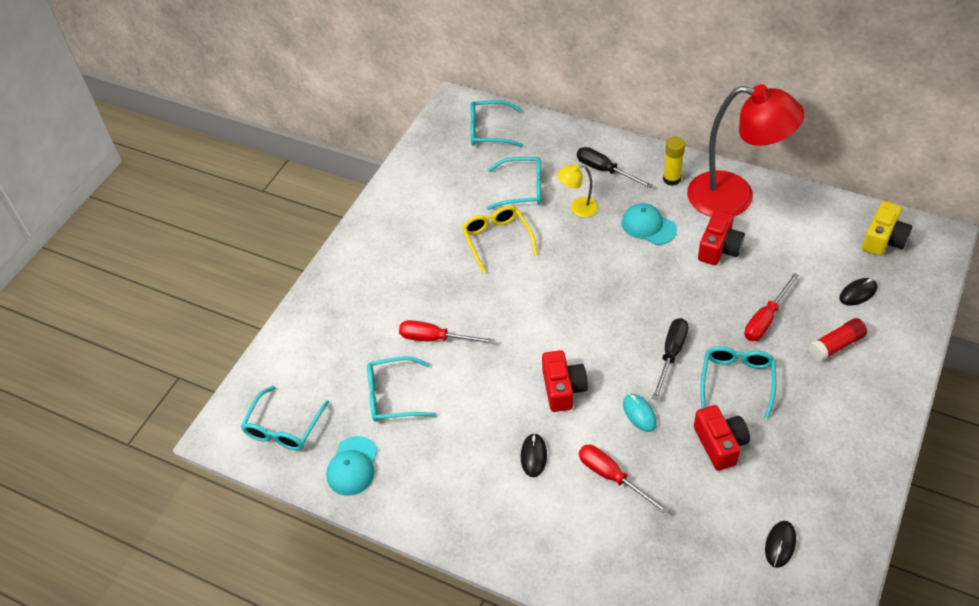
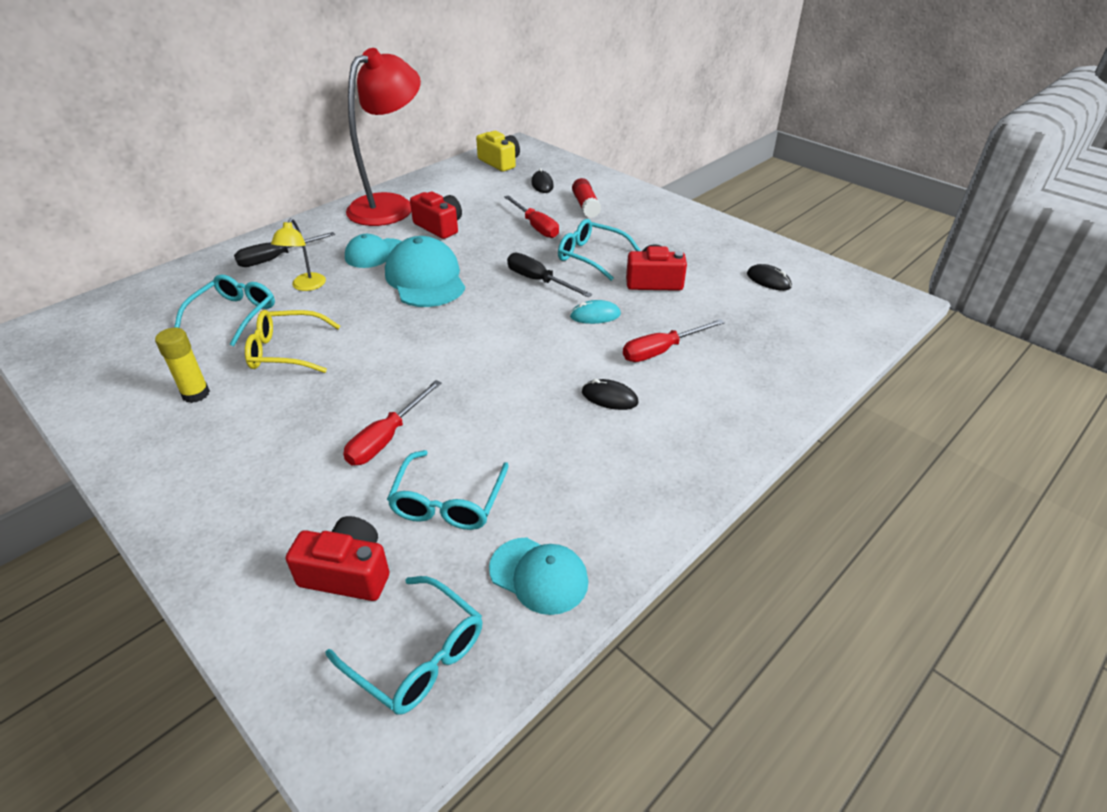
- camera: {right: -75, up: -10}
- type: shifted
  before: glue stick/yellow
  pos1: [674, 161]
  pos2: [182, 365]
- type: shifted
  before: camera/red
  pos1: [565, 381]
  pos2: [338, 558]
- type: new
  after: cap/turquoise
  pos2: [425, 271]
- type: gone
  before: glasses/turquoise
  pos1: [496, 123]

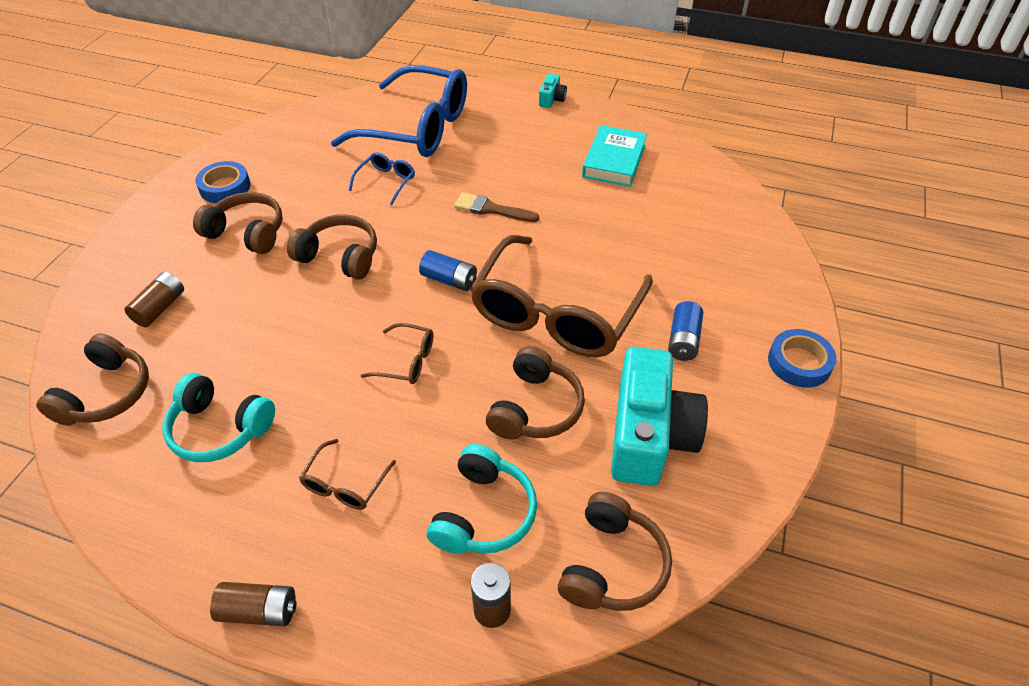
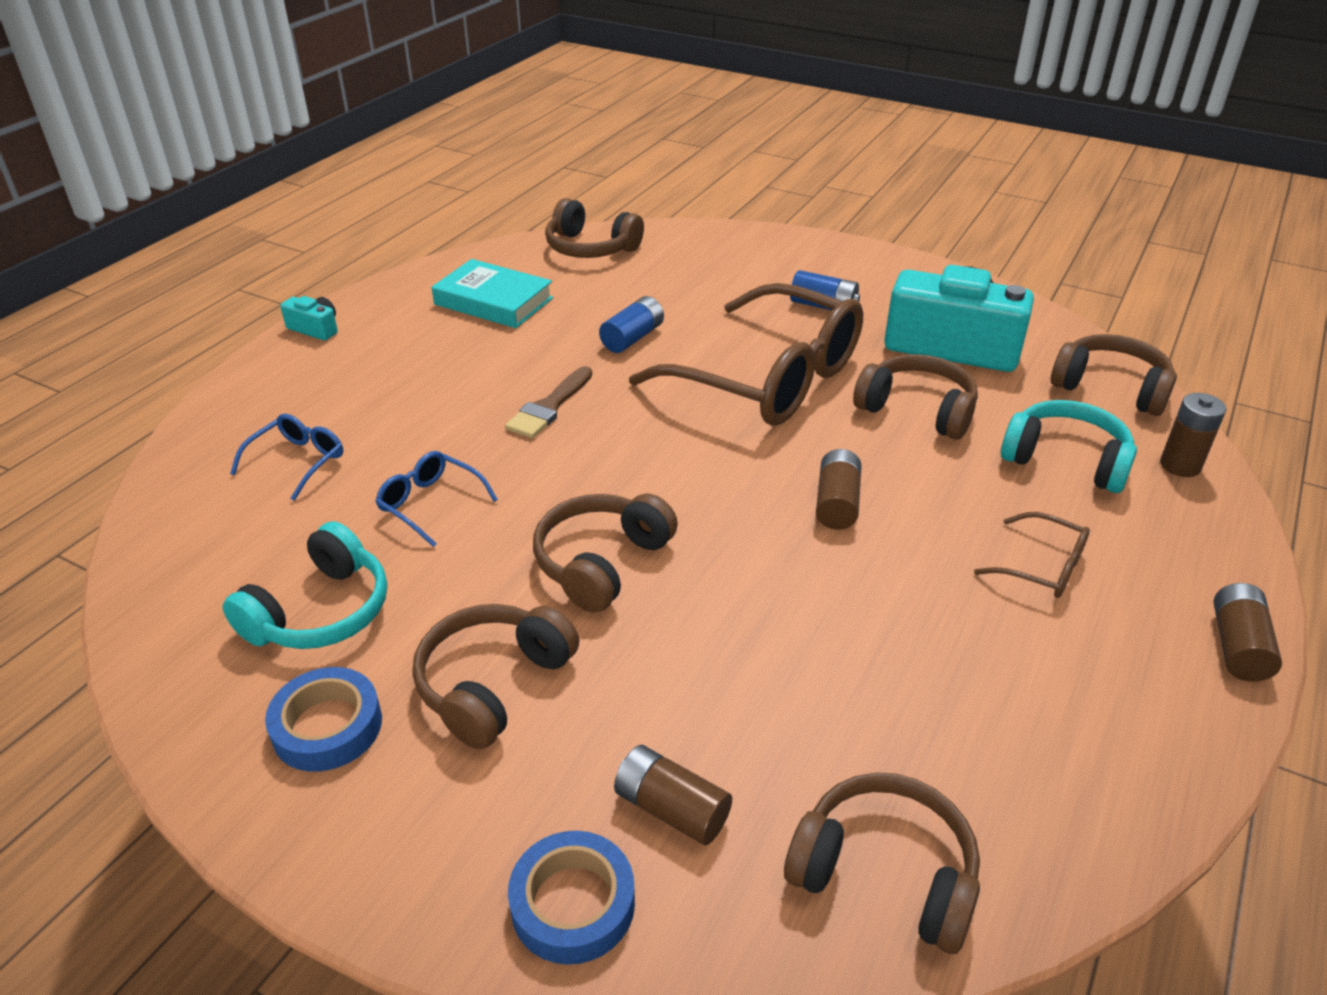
- camera: {right: -80, up: -10}
- type: shifted
  before: headphones/turquoise
  pos1: [218, 417]
  pos2: [305, 585]
- type: scaled
  before: glasses/blue
  pos1: [399, 111]
  pos2: [286, 457]
  scale: 0.41
- type: shifted
  before: tape/blue
  pos1: [802, 358]
  pos2: [571, 898]
- type: new
  after: headphones/brown
  pos2: [594, 228]
- type: shifted
  before: battery/blue
  pos1: [448, 270]
  pos2: [631, 324]
- type: swapped
  before: glasses/brown
  after: battery/brown
  pos1: [396, 353]
  pos2: [839, 489]

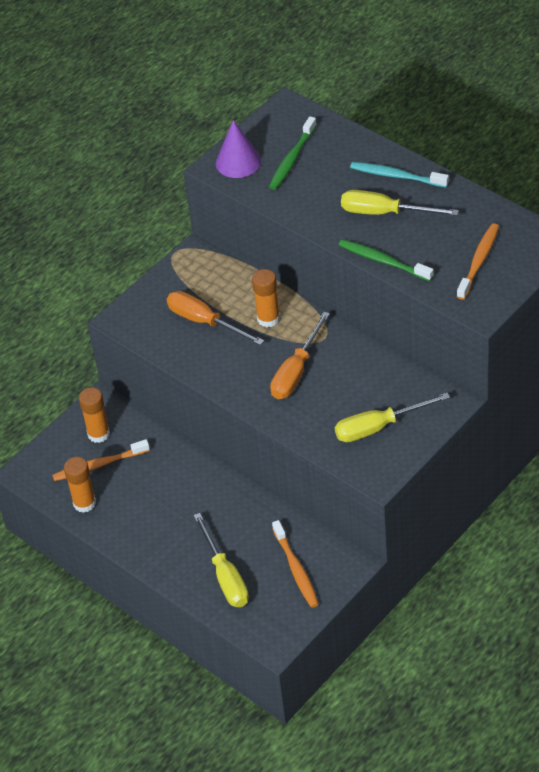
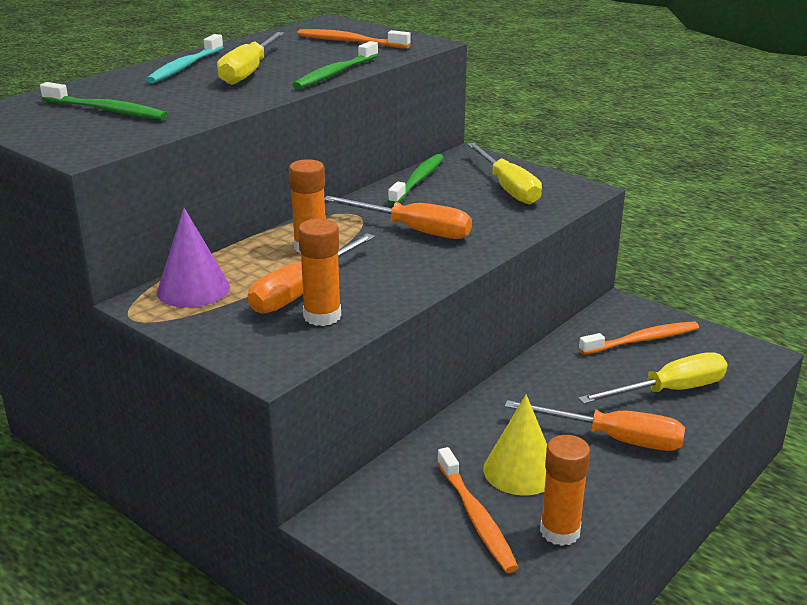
- camera: {right: -95, up: -20}
- type: shifted
  before: cone/purple
  pos1: [238, 149]
  pos2: [193, 258]
- type: shifted
  before: glue stick/orange
  pos1: [94, 415]
  pos2: [319, 272]
- type: new
  after: toothbrush/green
  pos2: [416, 179]
- type: new
  after: cone/yellow
  pos2: [515, 445]
- type: new
  after: screwdriver/orange
  pos2: [595, 425]

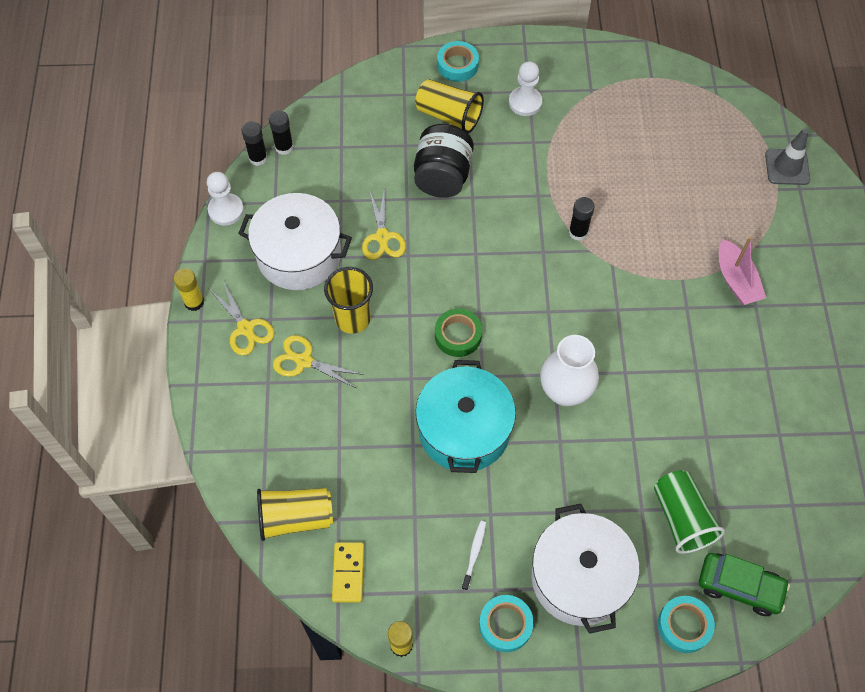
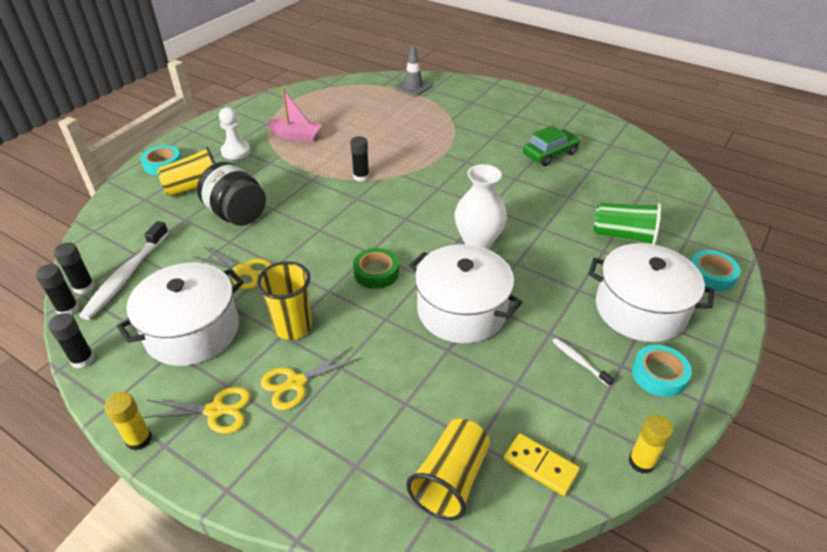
- camera: {right: -55, up: -20}
- type: swapped
  before: pawn/white
  after: glue stick/black
  pos1: [225, 198]
  pos2: [71, 340]
- type: new
  after: toothbrush/white
  pos2: [124, 270]
- type: shifted
  before: boat/pink
  pos1: [742, 270]
  pos2: [294, 115]
- type: repainted
  before: pot/turquoise
  after: pot/white
  pos1: [466, 416]
  pos2: [465, 293]
- type: shifted
  before: car/green
  pos1: [744, 584]
  pos2: [551, 146]

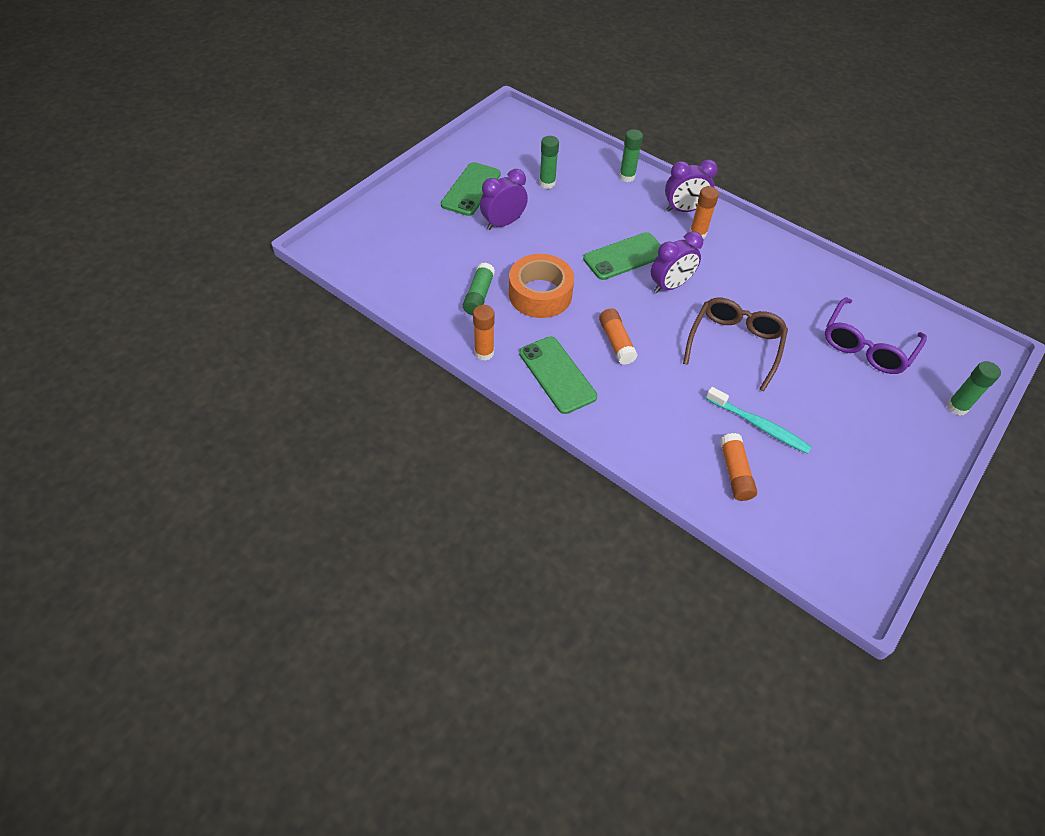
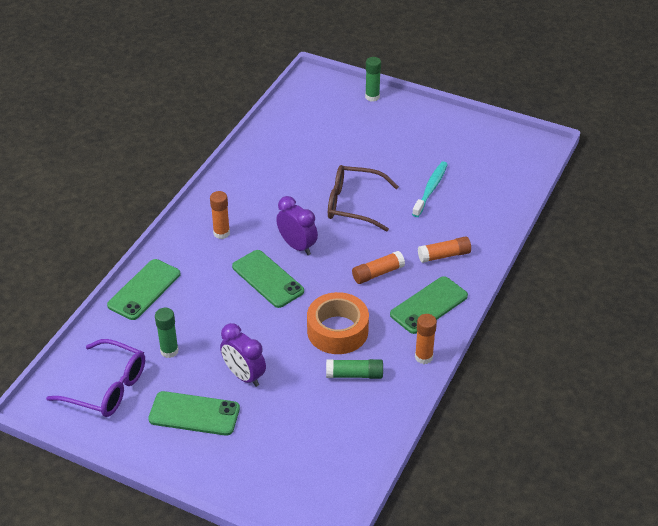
- camera: {right: -100, up: -10}
- type: shifted
  before: glasses/purple
  pos1: [876, 335]
  pos2: [95, 378]
- type: swapped
  before: glue stick/green
  after: phone/green
  pos1: [631, 155]
  pos2: [143, 289]
- type: shifted
  before: glue stick/orange
  pos1: [738, 467]
  pos2: [444, 249]
- type: gone
  before: clock/purple
  pos1: [691, 185]

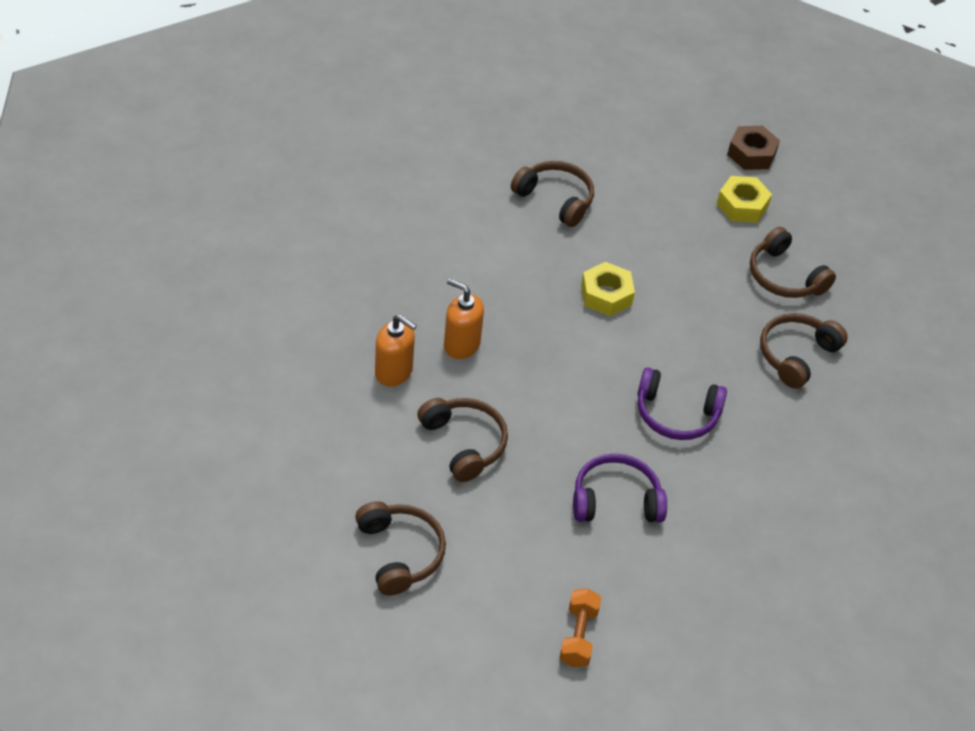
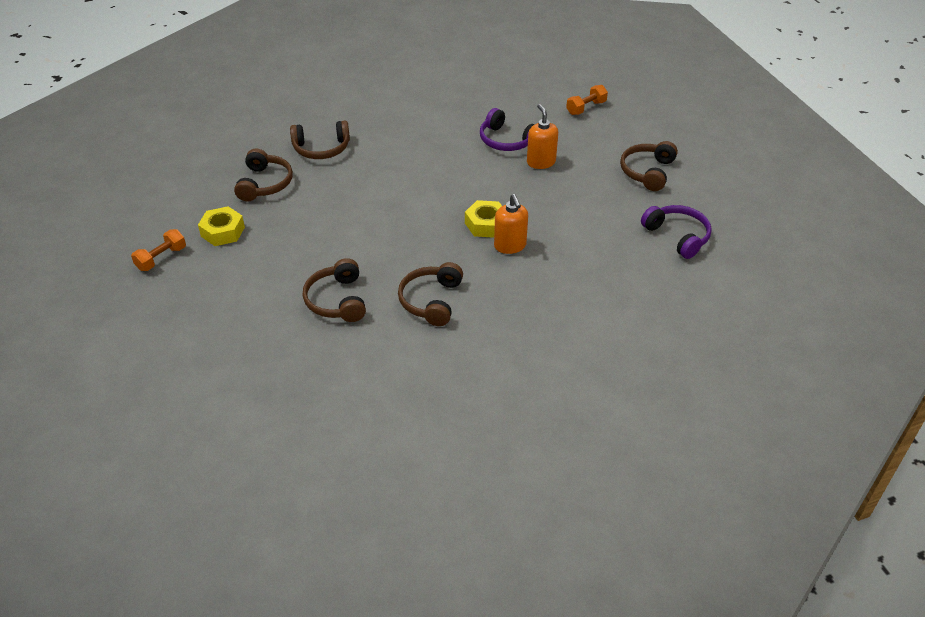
- camera: {right: -135, up: -5}
- type: swapped
  before: nut/brown
  after: dumbbell/orange
  pos1: [753, 148]
  pos2: [158, 250]
- type: shifted
  before: headphones/brown
  pos1: [462, 440]
  pos2: [430, 294]
- type: shifted
  before: nut/yellow
  pos1: [608, 289]
  pos2: [483, 219]
- type: shifted
  before: soap dispenser/orange
  pos1: [396, 351]
  pos2: [542, 136]
- type: shifted
  before: headphones/purple
  pos1: [682, 403]
  pos2: [676, 232]

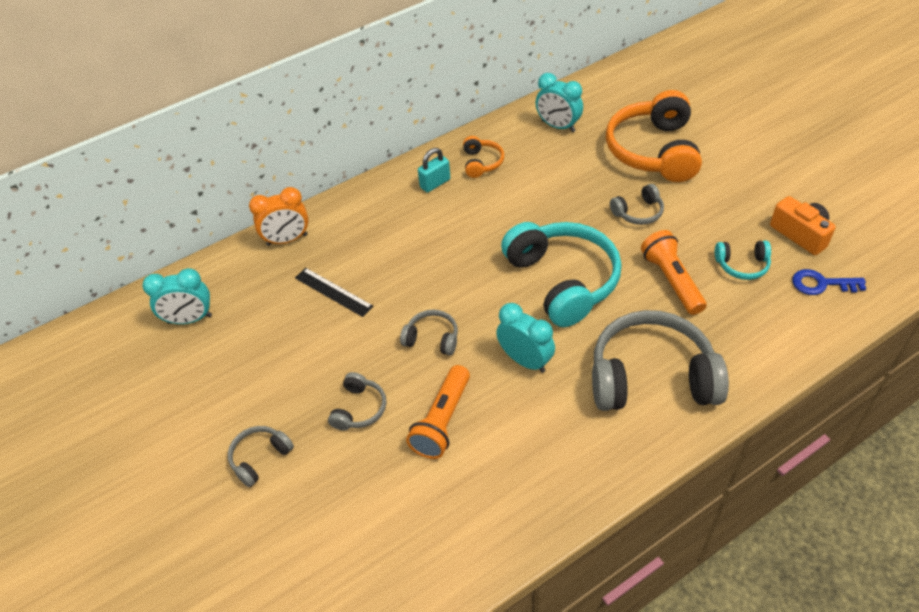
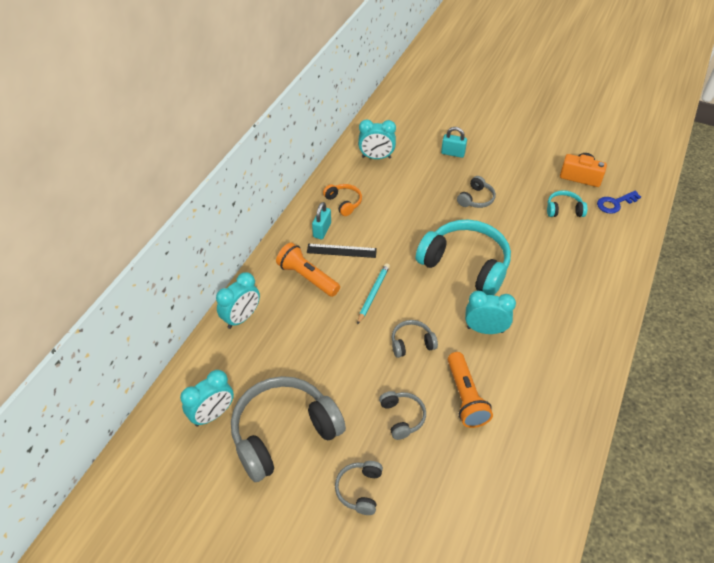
- camera: {right: -35, up: 0}
- type: repainted
  before: clock/orange
  after: clock/turquoise
  pos1: [279, 216]
  pos2: [238, 300]
- type: shifted
  before: headphones/grey
  pos1: [660, 360]
  pos2: [288, 429]
- type: shifted
  before: flashlight/orange
  pos1: [674, 272]
  pos2: [308, 270]
- type: shifted
  before: ruler/black
  pos1: [334, 292]
  pos2: [342, 251]
- type: new
  after: pencil/turquoise
  pos2: [373, 294]
- type: swapped
  before: headphones/orange
  after: padlock/turquoise
  pos1: [654, 136]
  pos2: [454, 142]
- type: rotated
  before: headphones/turquoise
  pos1: [743, 260]
  pos2: [567, 203]
  turn: -150

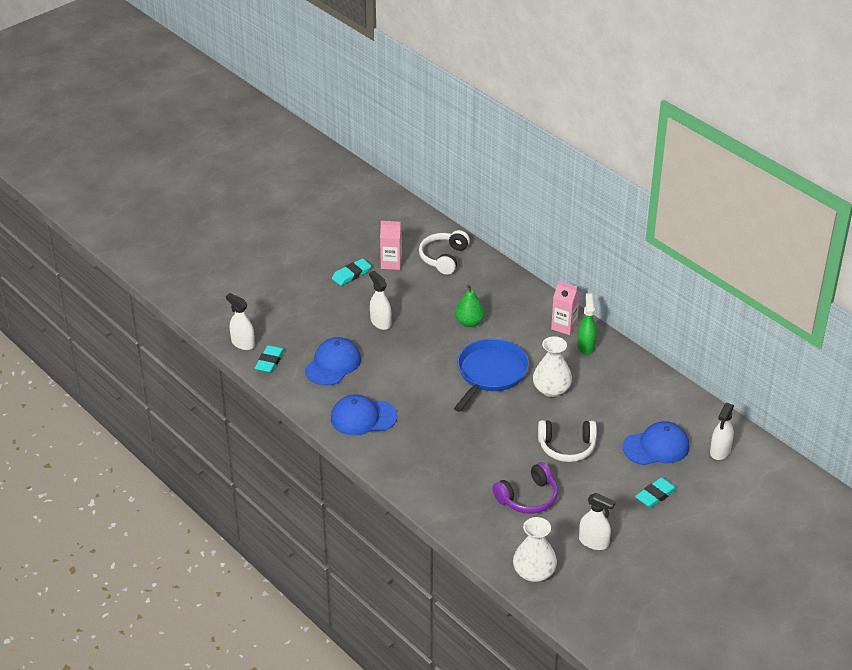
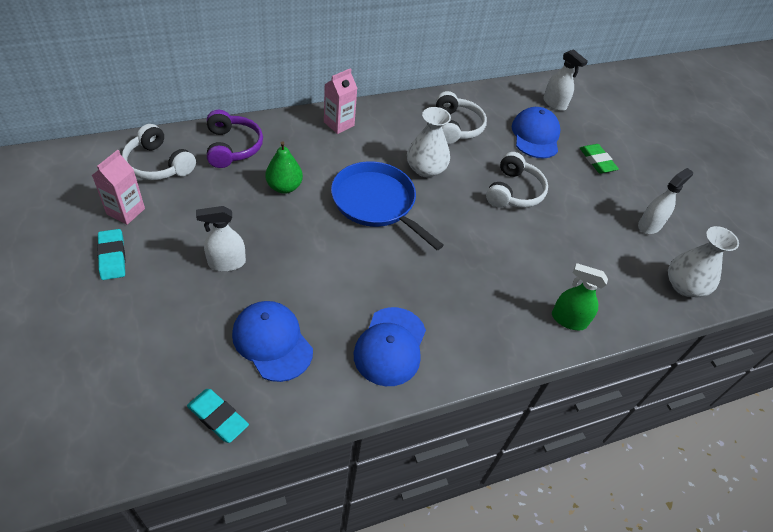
- camera: {right: -75, up: 10}
- type: shifted
  before: headphones/purple
  pos1: [525, 488]
  pos2: [235, 139]
- type: new
  after: headphones/white
  pos2: [461, 117]
- type: shifted
  before: spray bottle/green
  pos1: [587, 324]
  pos2: [580, 296]
- type: repainted
  before: eraser/turquoise
  after: eraser/green
  pos1: [656, 492]
  pos2: [599, 158]
- type: gone
  before: spray bottle/white
  pos1: [240, 321]

